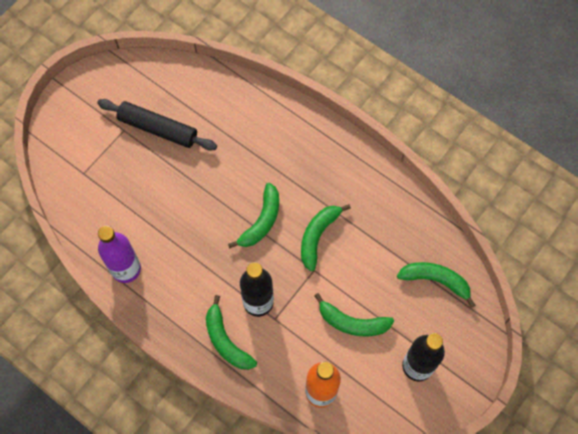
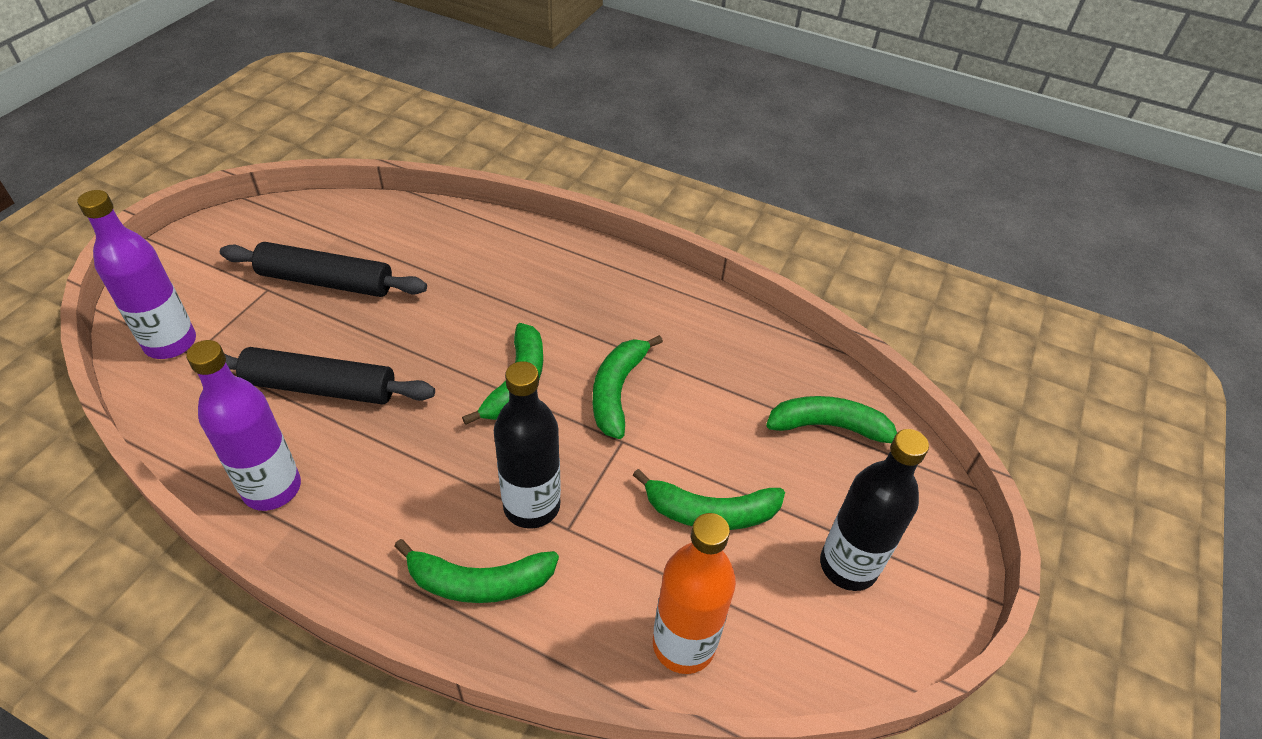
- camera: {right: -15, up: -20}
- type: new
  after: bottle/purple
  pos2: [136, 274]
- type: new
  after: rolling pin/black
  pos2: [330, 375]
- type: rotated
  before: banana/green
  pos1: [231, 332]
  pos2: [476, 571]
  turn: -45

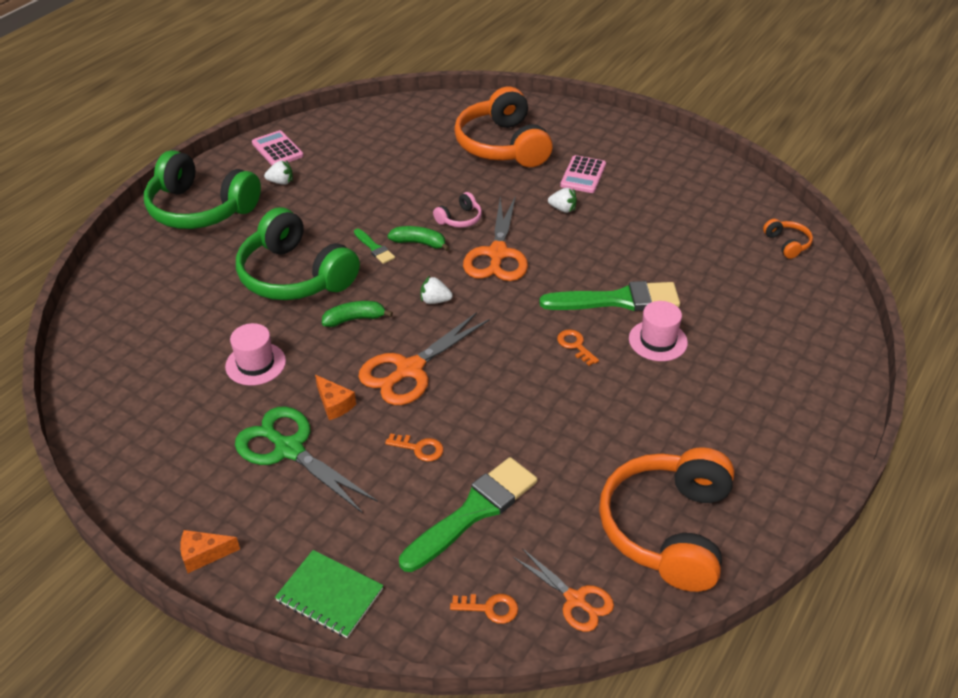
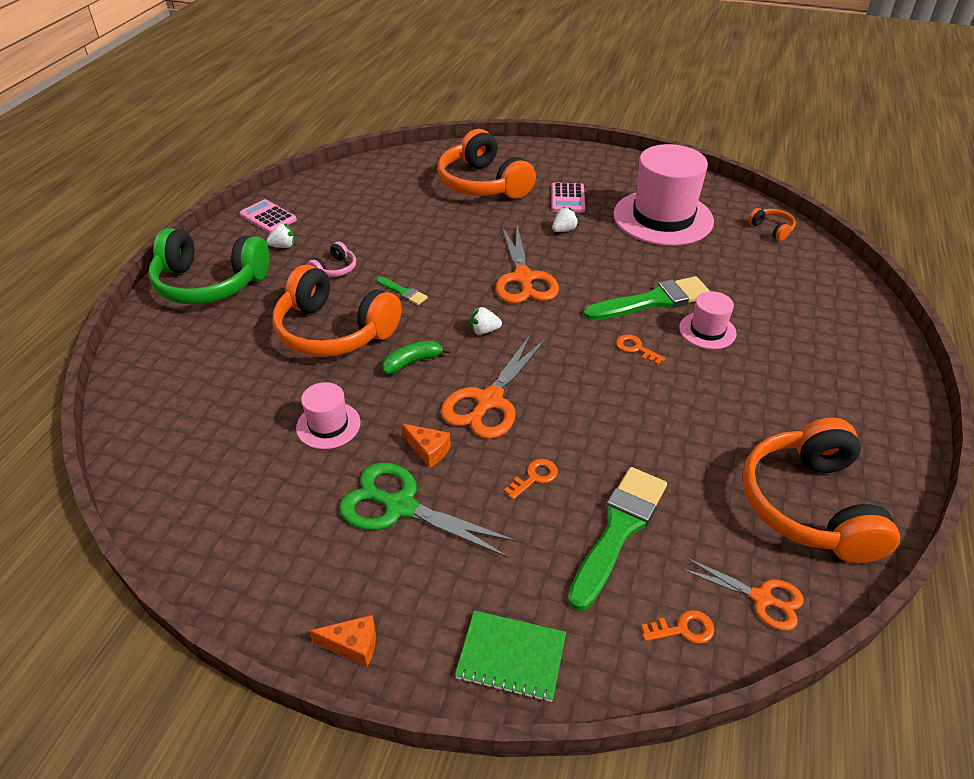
- camera: {right: -15, up: 0}
- type: repainted
  before: headphones/green
  after: headphones/orange
  pos1: [298, 253]
  pos2: [336, 311]
- type: shifted
  before: headphones/pink
  pos1: [457, 210]
  pos2: [331, 259]
- type: rotated
  before: cheese/orange
  pos1: [210, 551]
  pos2: [343, 641]
  turn: -150
- type: rotated
  before: key/orange
  pos1: [414, 448]
  pos2: [531, 479]
  turn: -45
- type: rotated
  before: strawberry/white
  pos1: [562, 200]
  pos2: [565, 219]
  turn: -45
- type: new
  after: hat/pink
  pos2: [663, 195]
- type: gone
  before: banana/green
  pos1: [418, 238]

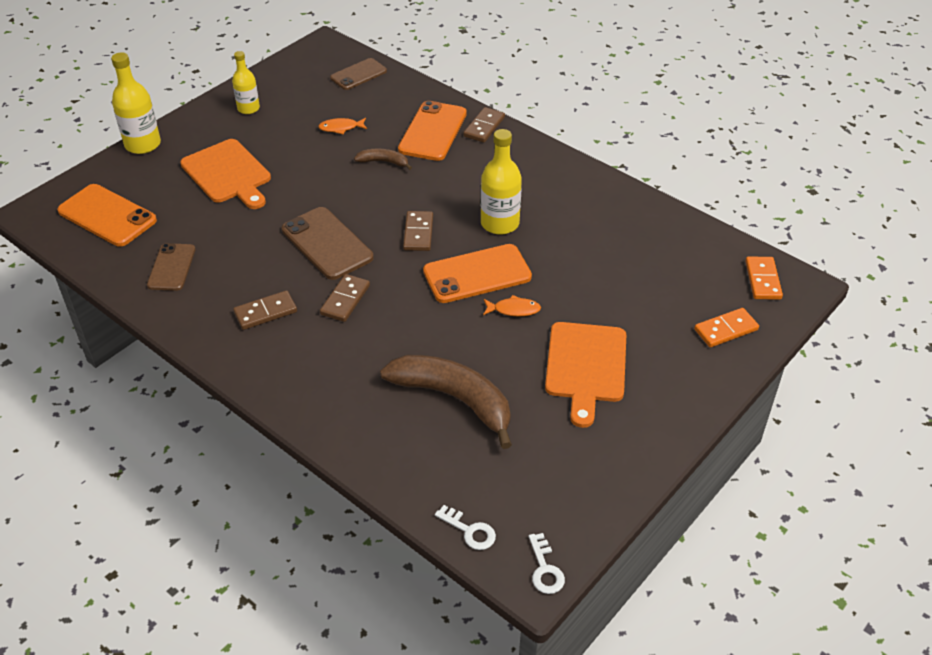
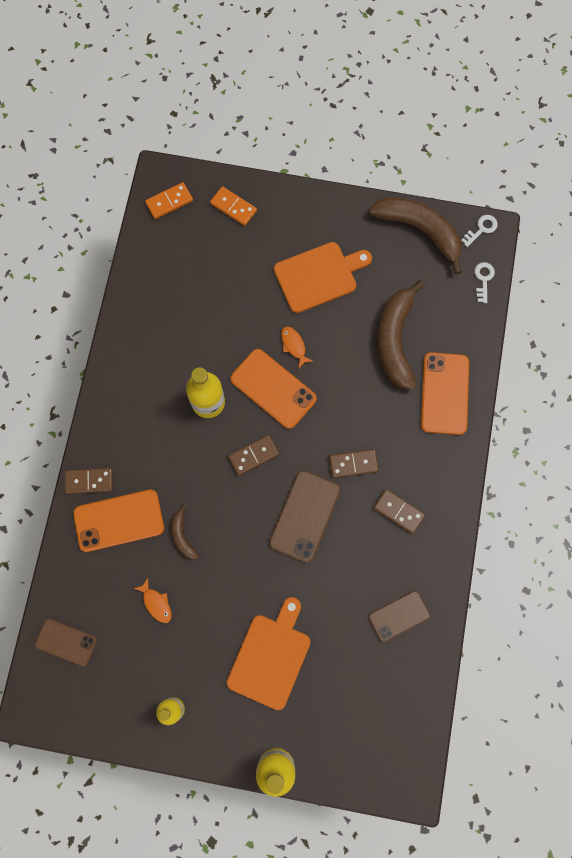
- camera: {right: -120, up: 30}
- type: new
  after: banana/brown
  pos2: [415, 236]
- type: shifted
  before: phone/orange
  pos1: [107, 215]
  pos2: [445, 393]

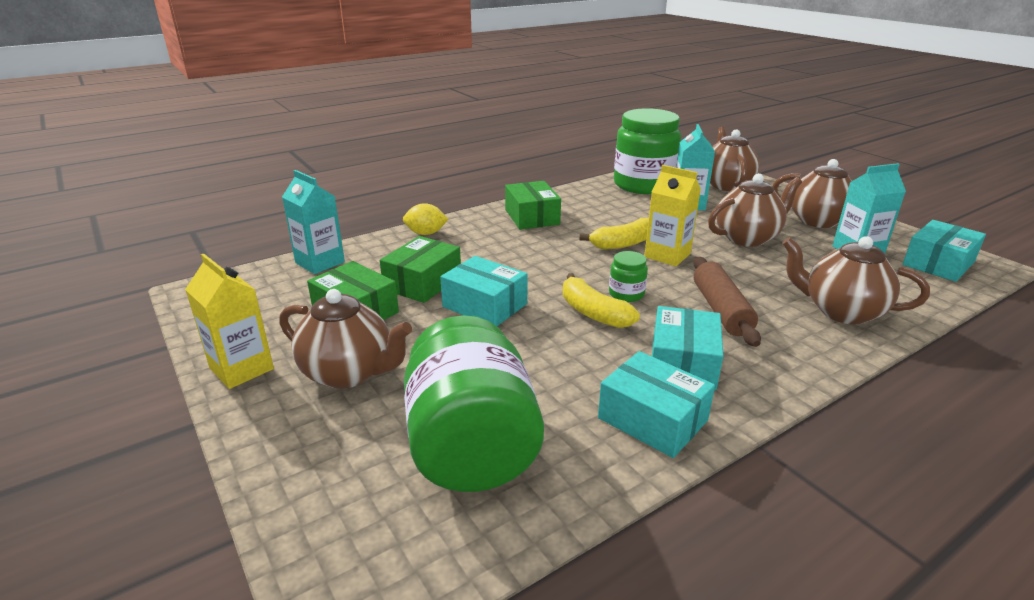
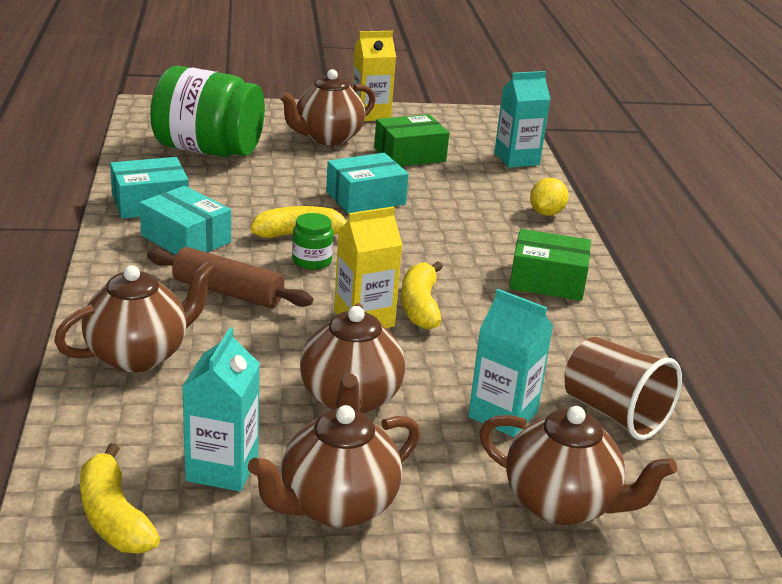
- camera: {right: 115, up: 0}
- type: swapped
  before: box/turquoise
  after: banana/yellow
  pos1: [944, 251]
  pos2: [120, 498]
- type: swapped
  before: jar/green
  after: cup/brown
  pos1: [647, 151]
  pos2: [623, 388]
- type: gone
  before: box/green
  pos1: [420, 269]

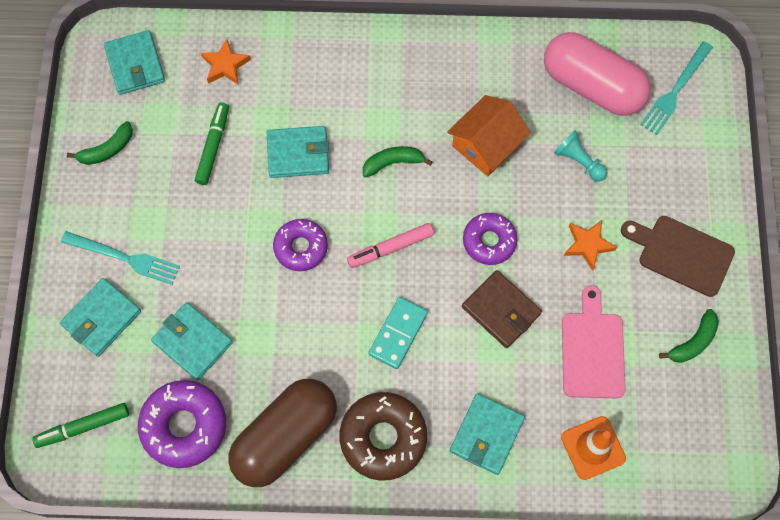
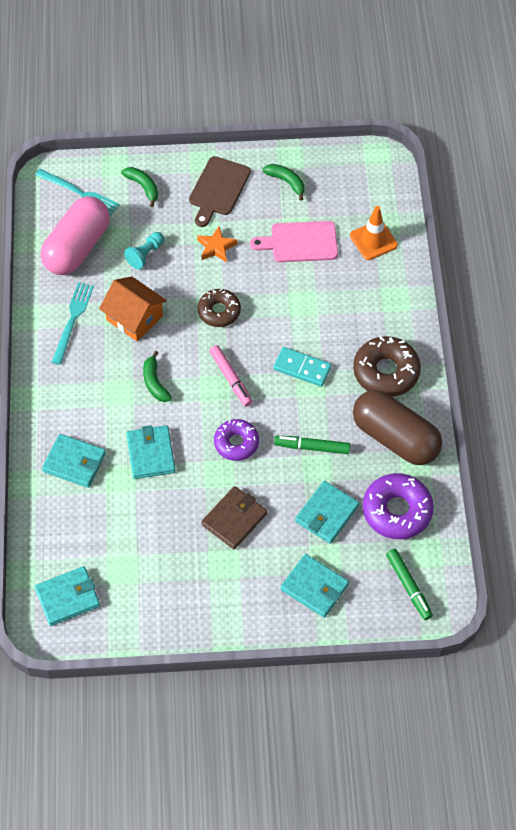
- camera: {right: -95, up: -10}
- type: shifted
  before: wallet/turquoise
  pos1: [487, 434]
  pos2: [74, 461]
- type: shifted
  before: fork/turquoise
  pos1: [120, 258]
  pos2: [73, 323]
- type: shifted
  before: banana/green
  pos1: [100, 143]
  pos2: [139, 187]
- type: repainted
  before: donut/purple
  after: donut/brown
  pos1: [490, 239]
  pos2: [219, 308]
- type: shifted
  before: wallet/brown
  pos1: [502, 309]
  pos2: [234, 518]
- type: shifted
  before: marker/green
  pos1: [212, 143]
  pos2: [312, 445]
- type: gone
  before: star/orange
  pos1: [226, 62]

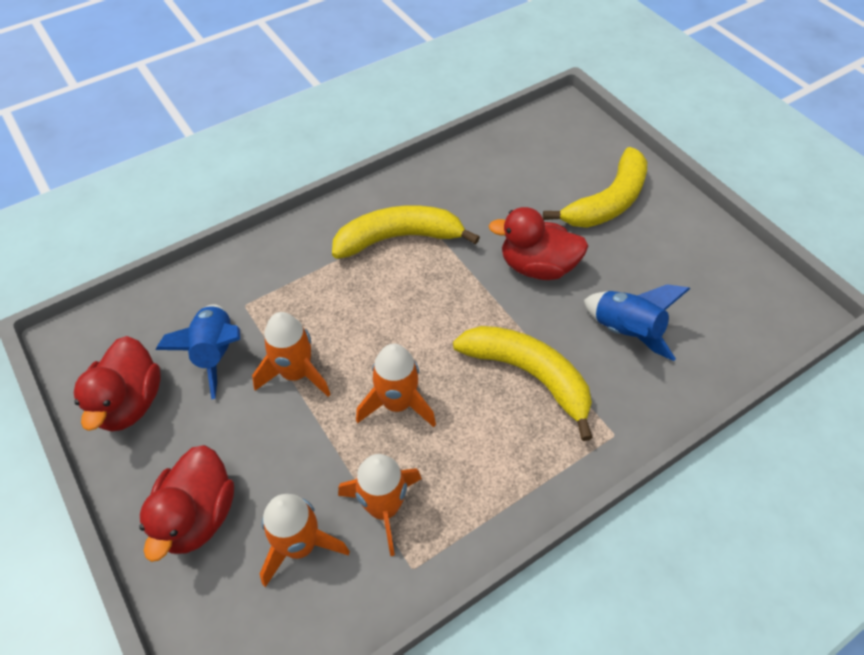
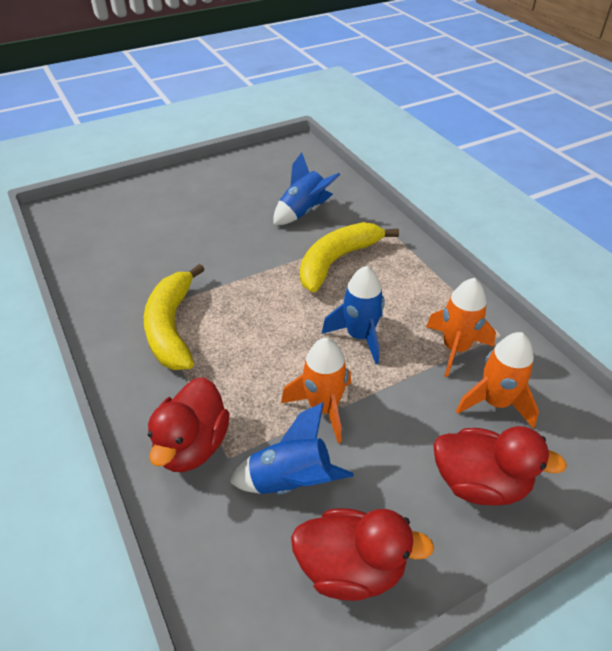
- camera: {right: -85, up: -10}
- type: shifted
  before: duck/red
  pos1: [538, 243]
  pos2: [189, 424]
- type: repainted
  before: rocket/orange
  after: rocket/blue
  pos1: [396, 385]
  pos2: [353, 315]
- type: gone
  before: banana/yellow
  pos1: [595, 187]

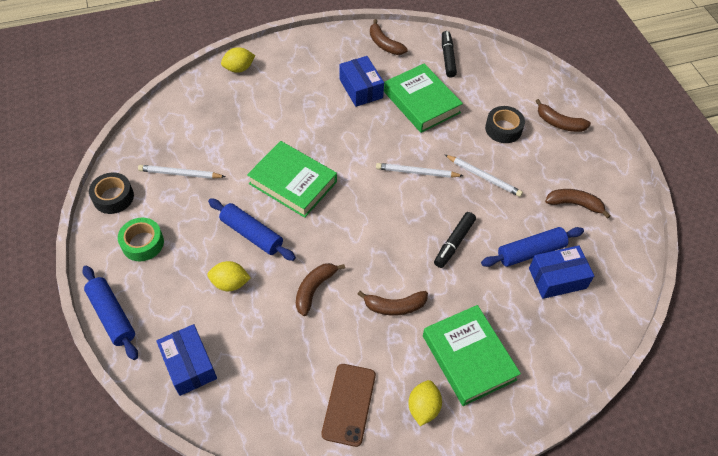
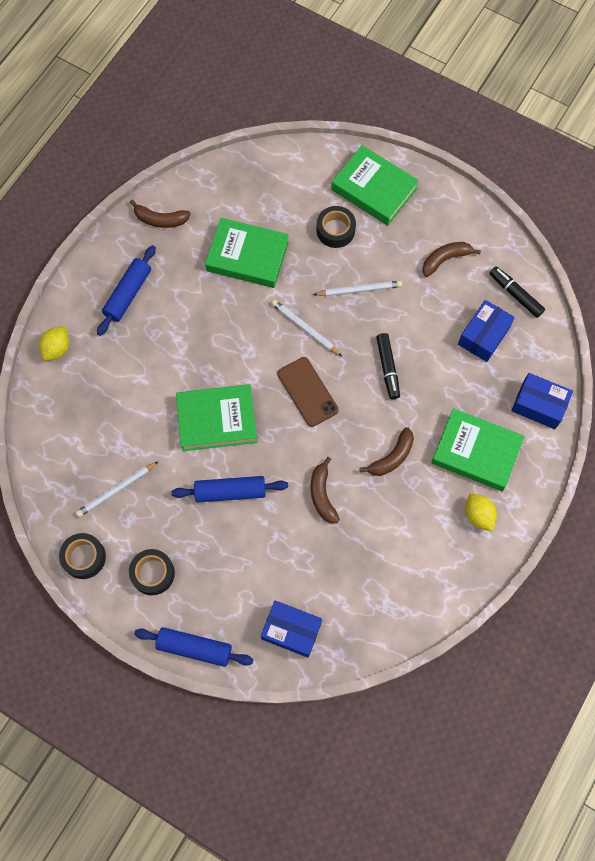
- camera: {right: -40, up: 15}
- type: shifted
  before: rolling pin/blue
  pos1: [532, 247]
  pos2: [126, 290]
- type: repainted
  before: tape/green
  after: tape/black
  pos1: [141, 239]
  pos2: [152, 572]
- type: rotated
  before: pencil/white
  pos1: [419, 170]
  pos2: [306, 327]
  turn: 75
- type: shifted
  before: phone/brown
  pos1: [348, 405]
  pos2: [308, 392]
- type: swapped
  before: banana/brown
  after: book/green
  pos1: [563, 115]
  pos2: [375, 185]
- type: shifted
  before: marker/black
  pos1: [449, 54]
  pos2: [517, 292]
- type: shifted
  before: box/blue
  pos1: [362, 81]
  pos2: [542, 401]
- type: gone
  before: lemon/yellow
  pos1: [229, 276]

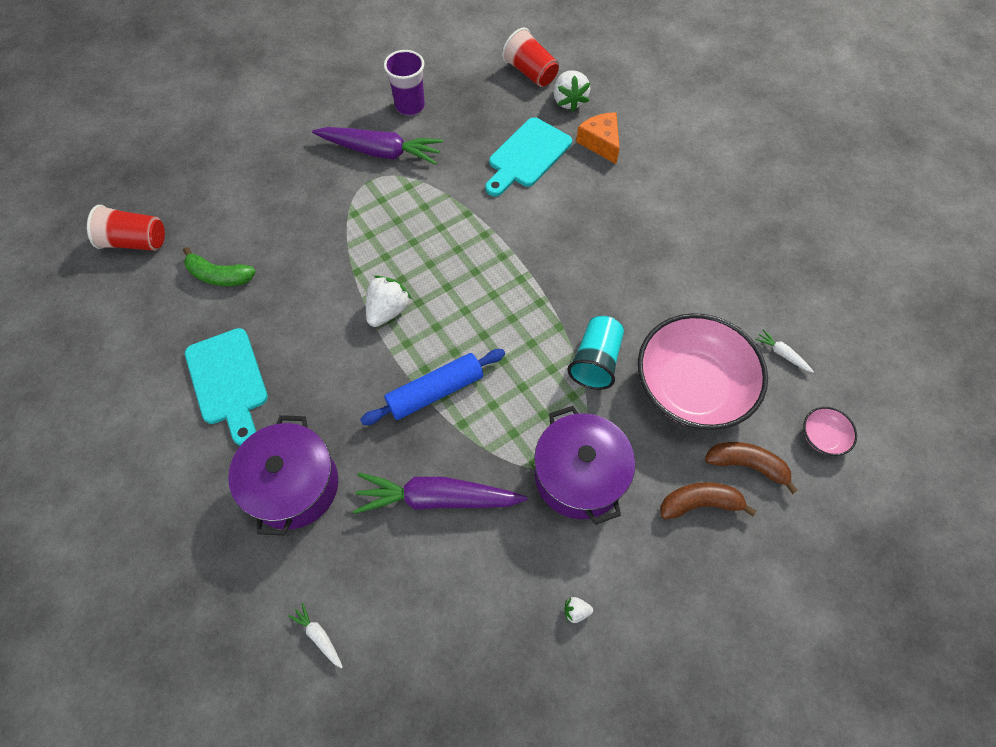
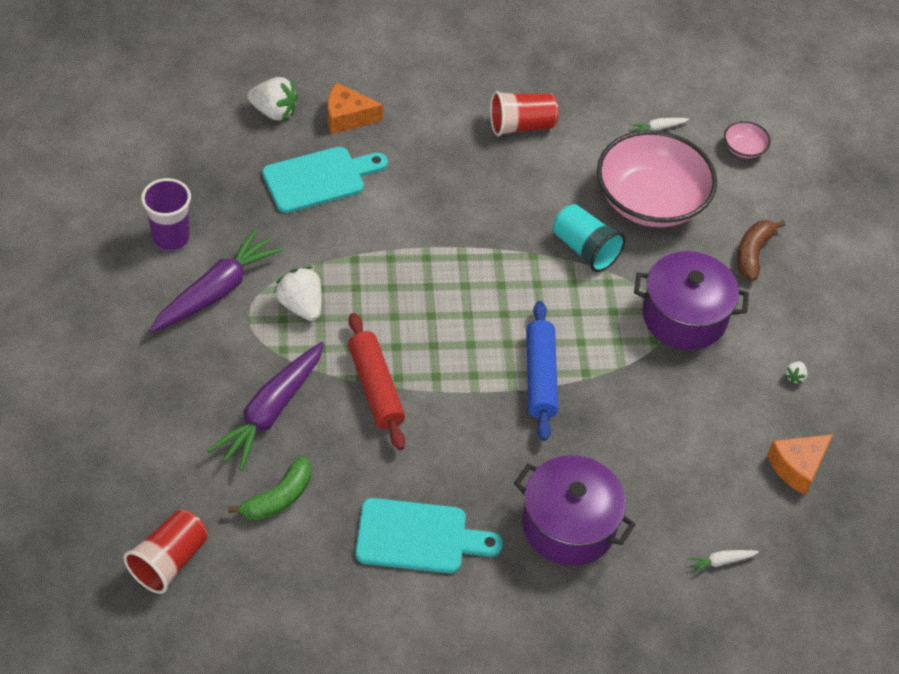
- camera: {right: -65, up: -10}
- type: shifted
  before: carrot/purple
  pos1: [440, 493]
  pos2: [265, 406]
- type: rotated
  before: cutting board/turquoise
  pos1: [528, 156]
  pos2: [325, 180]
  turn: -90
- type: shifted
  before: strawberry/white
  pos1: [389, 301]
  pos2: [298, 293]
- type: new
  after: rolling pin/red
  pos2: [376, 381]
- type: shifted
  before: cup/red
  pos1: [530, 57]
  pos2: [524, 113]
- type: new
  after: cheese/orange
  pos2: [800, 464]
- type: gone
  before: banana/brown
  pos1: [751, 468]

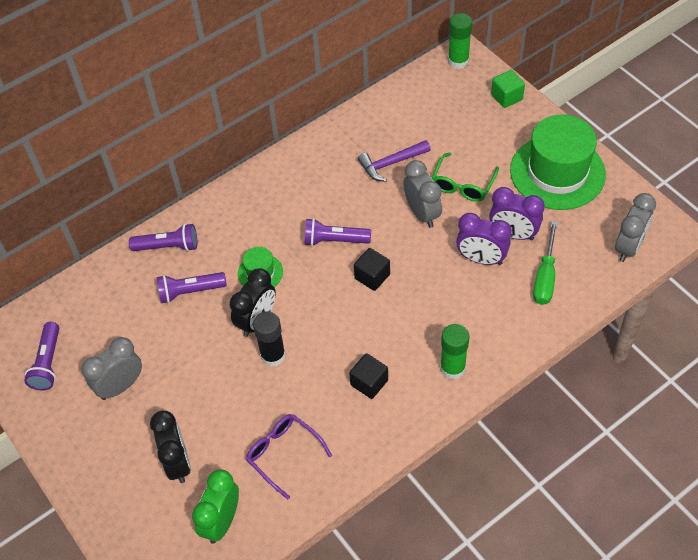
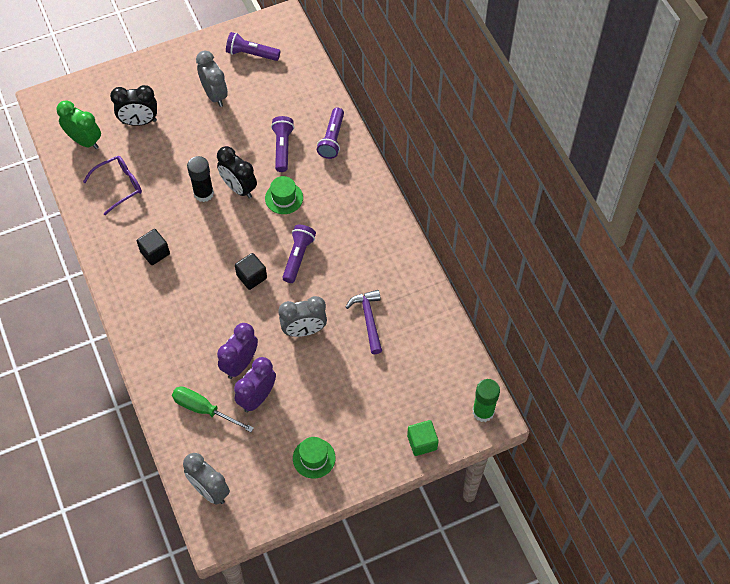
- camera: {right: 100, up: 5}
- type: scaled
  before: hat/green
  pos1: [558, 162]
  pos2: [314, 458]
  scale: 0.46
- type: gone
  before: glasses/green
  pos1: [465, 177]
- type: gone
  before: glue stick/green
  pos1: [455, 352]

